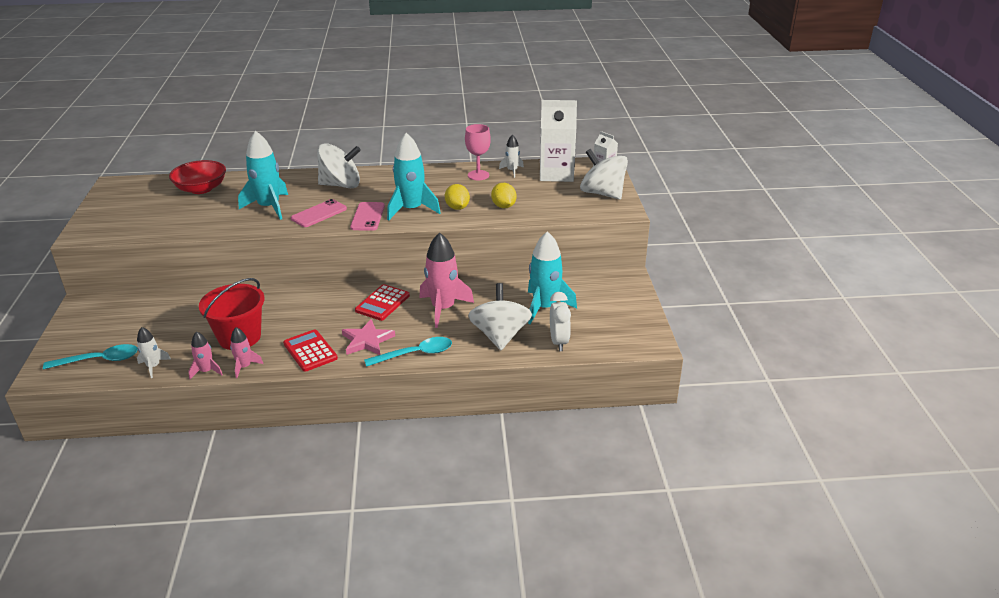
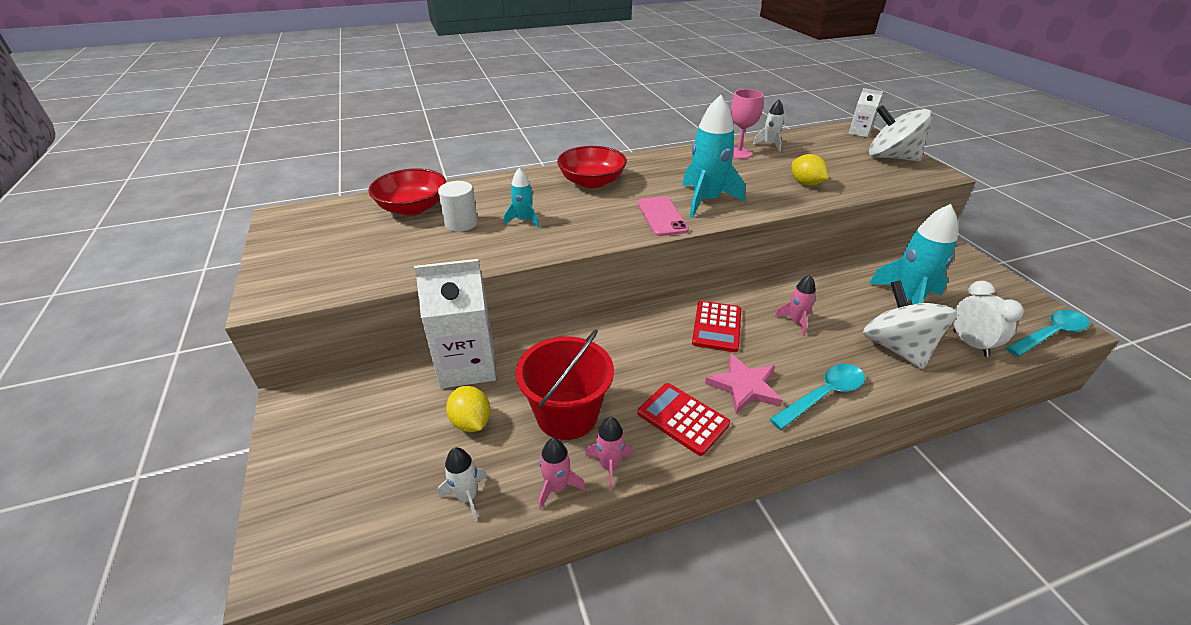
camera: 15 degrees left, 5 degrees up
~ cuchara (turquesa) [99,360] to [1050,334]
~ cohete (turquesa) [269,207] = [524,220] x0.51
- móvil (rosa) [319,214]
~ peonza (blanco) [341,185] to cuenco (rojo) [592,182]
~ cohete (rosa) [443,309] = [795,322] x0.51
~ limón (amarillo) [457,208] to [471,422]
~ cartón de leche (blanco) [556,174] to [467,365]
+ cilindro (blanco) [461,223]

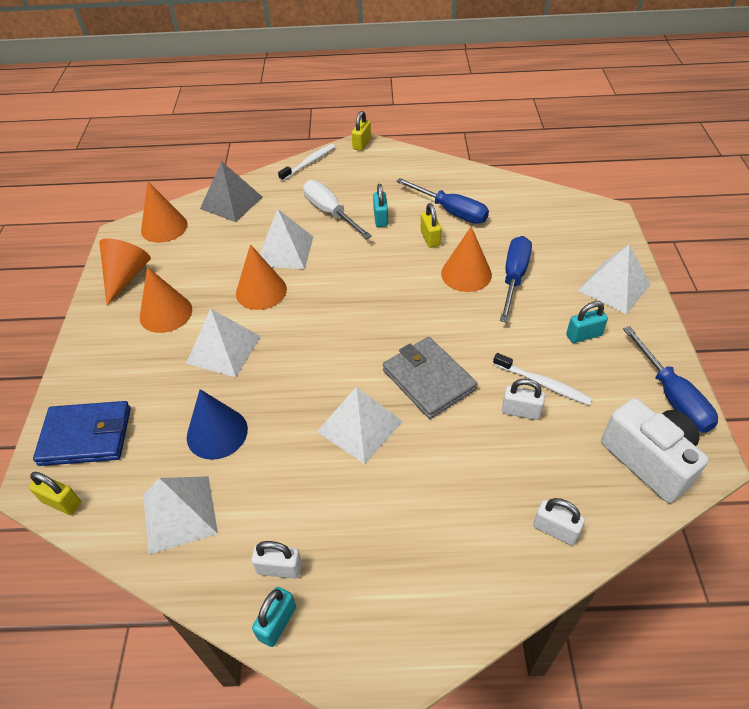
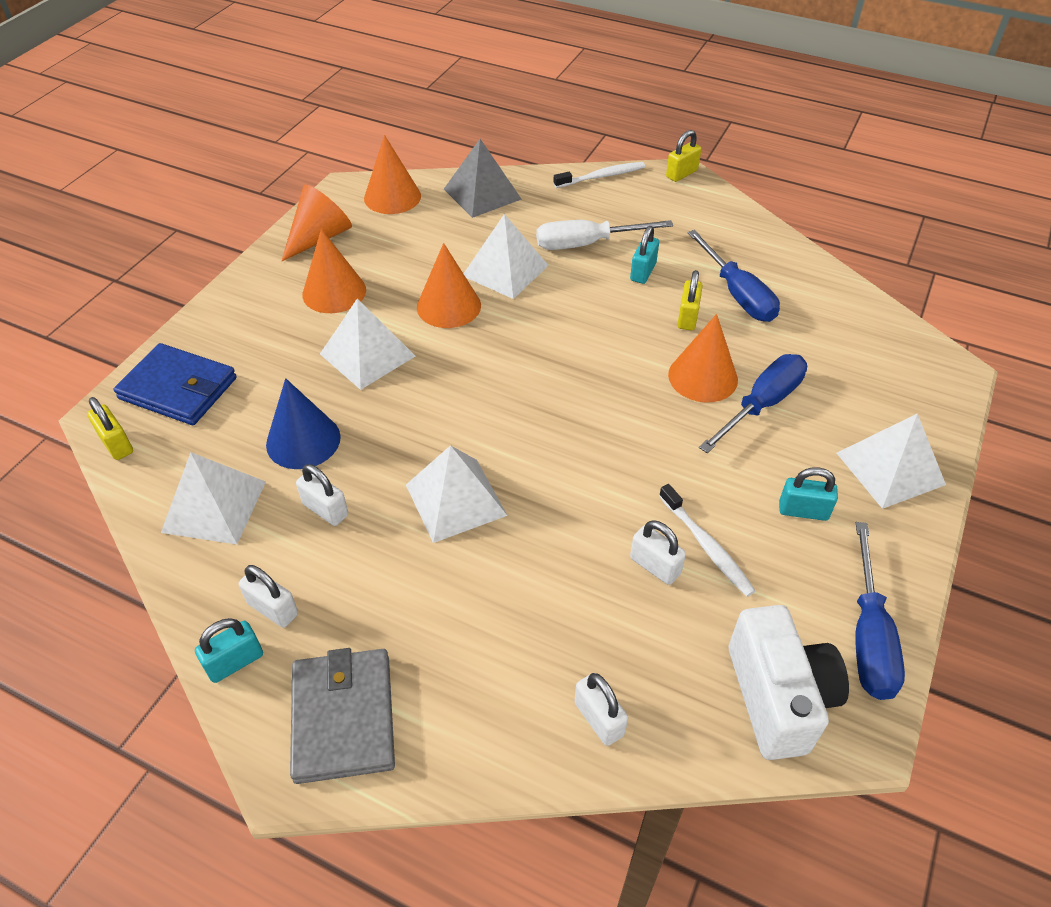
camera: 25 degrees right, 0 degrees up
~ destornillador (blanco) [330,213] = [586,244] 90 degrees counterclockwise
~ cartera (gris) [428,380] to [343,717]
+ candado (blanco) [325,509]

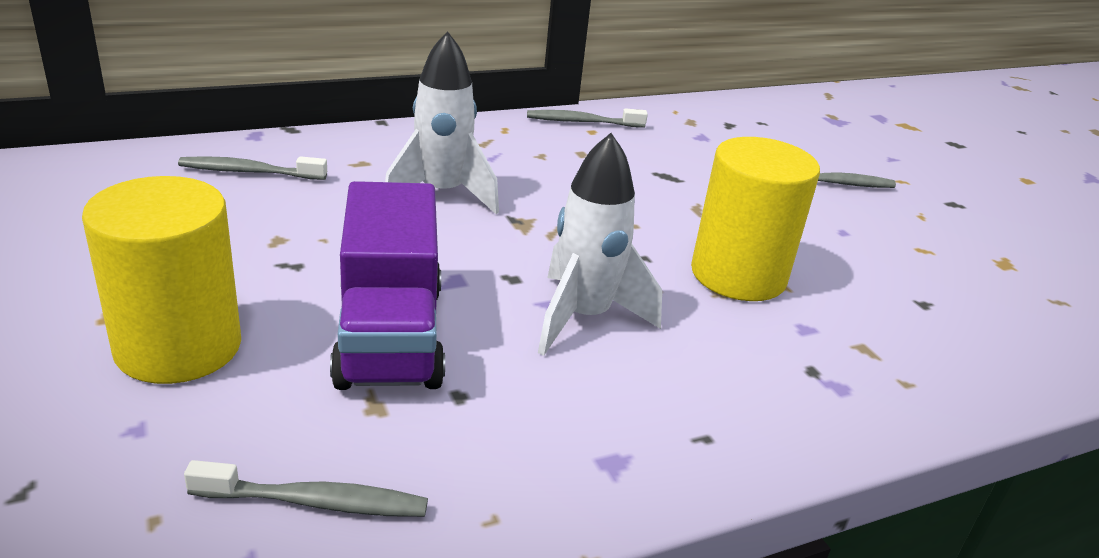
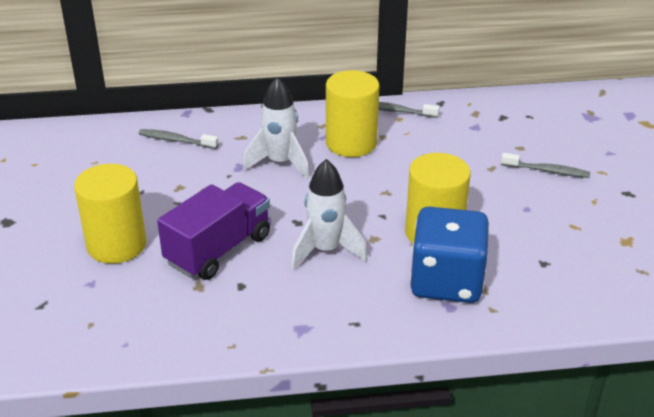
camera: 20 degrees right, 5 degrees up
- cepillo de dientes (gris) [316,502]
~ camión (morado) [390,335] = [218,249] 150 degrees counterclockwise
+ cilindro (amarillo) [351,143]
+ dado (azul) [446,281]

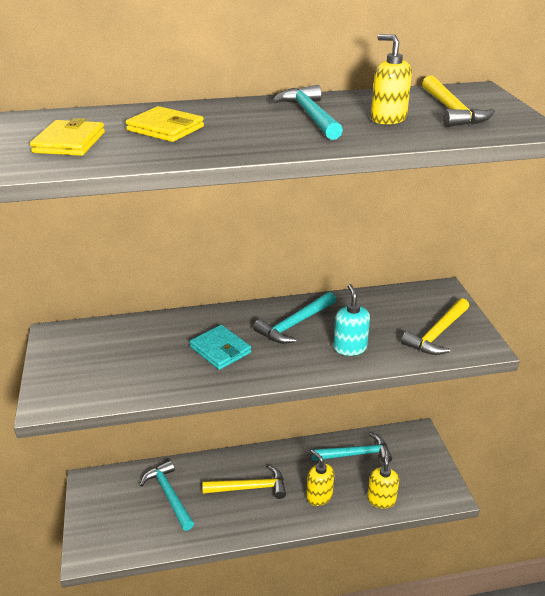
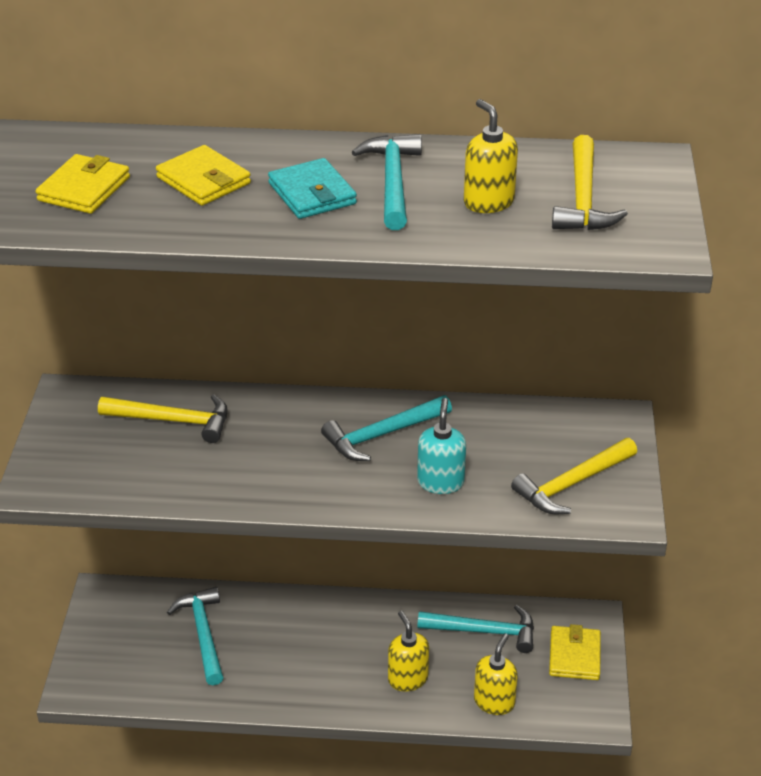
camera: 15 degrees right, 5 degrees up
~ cartera (turquesa) [220,350] to [312,194]
~ martillo (amarillo) [250,488] to [173,421]
+ cartera (amarillo) [574,656]

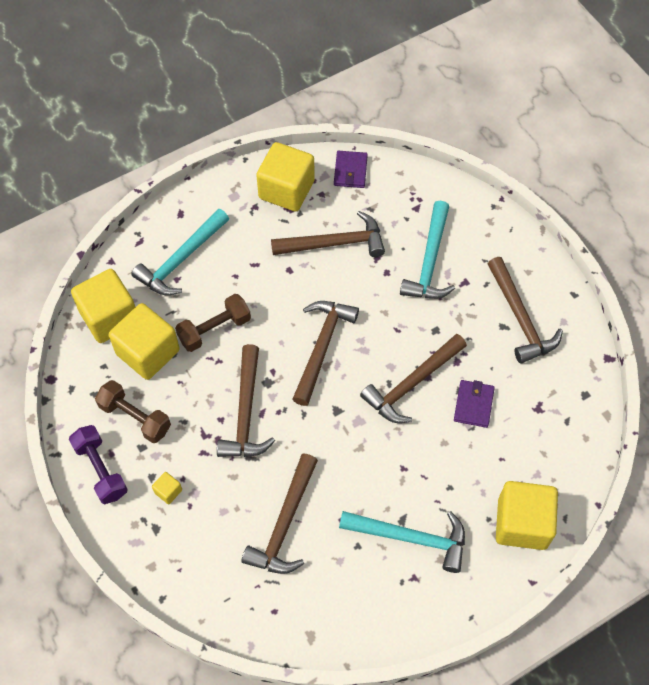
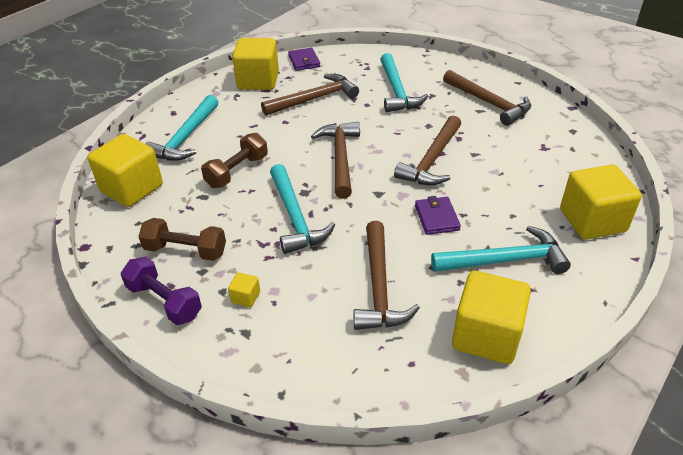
camera: 20 degrees left, 20 degrees down
~ cubo (amarillo) [148,352] to [486,335]
~ martillo (marrón) [245,413] to martillo (turquesa) [295,218]
~ cartera (morado) [473,405] to [437,218]

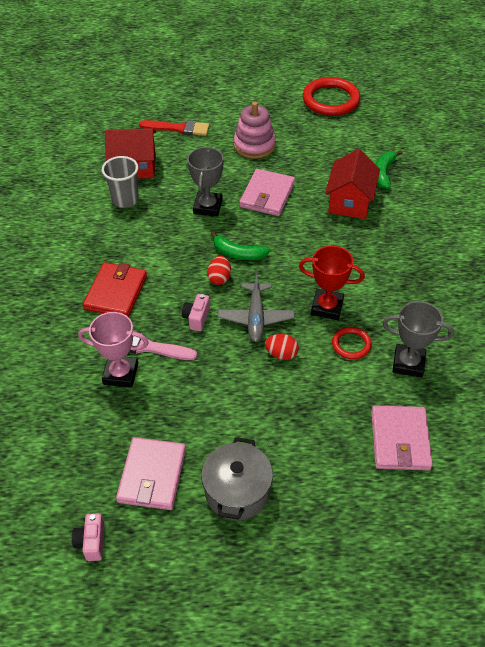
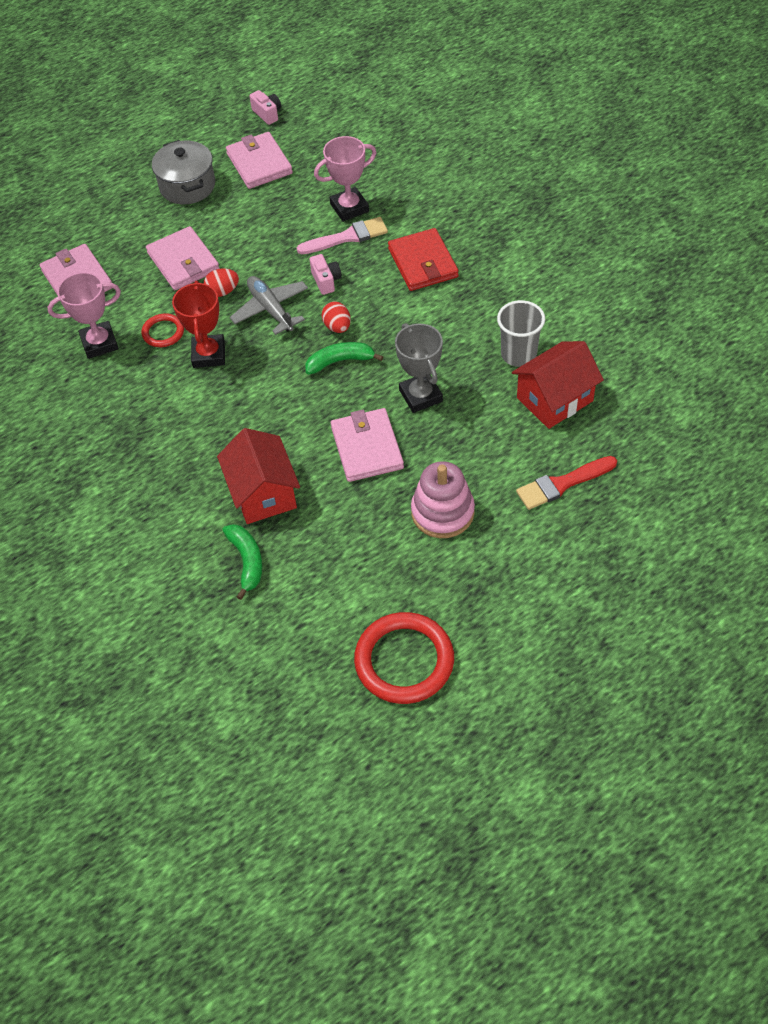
camera: 150 degrees right, 5 degrees up
~ trofeo (rojo) [327,307] = [208,354] 75 degrees counterclockwise
~ trofeo (gris) [408,363] to trofeo (rosa) [99,343]
+ cartera (rosa) [183,261]

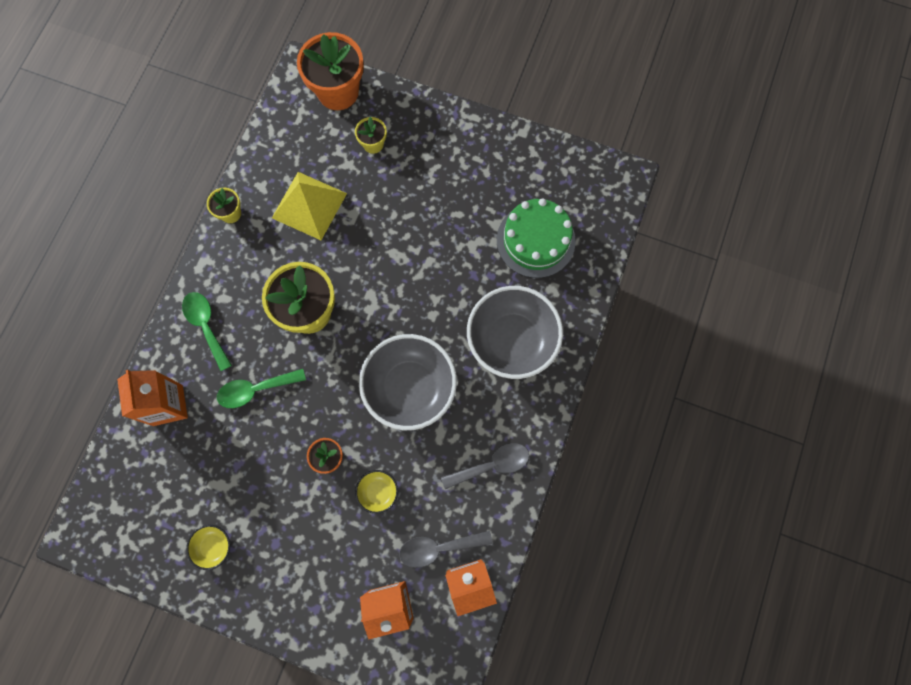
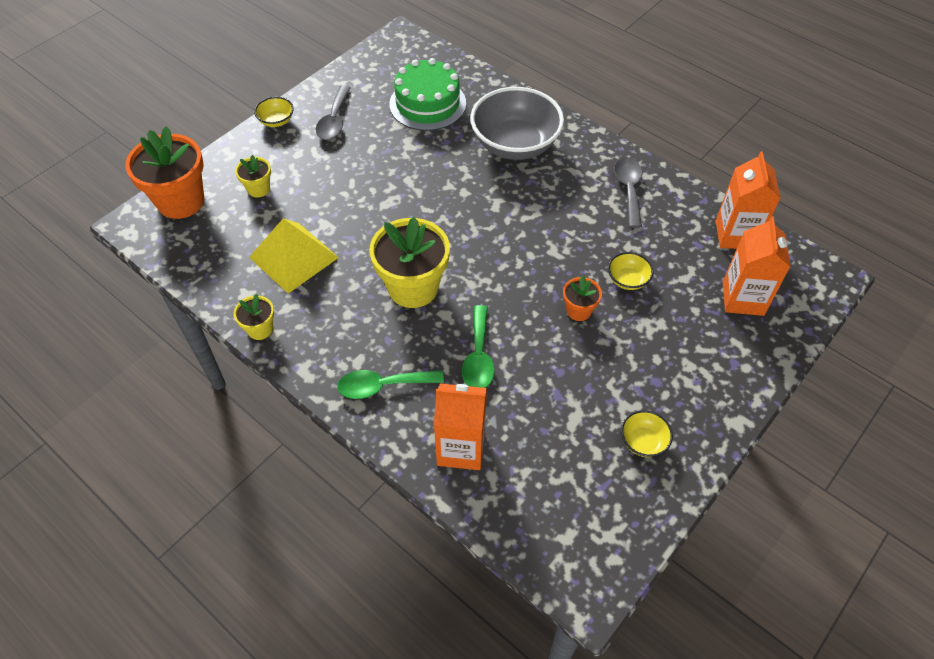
camera: 70 degrees left, 20 degrees down
- cuenco (gris) [410,388]
~ cuchara (gris) [438,548] to [334,120]
+ cuenco (amarillo) [276,121]

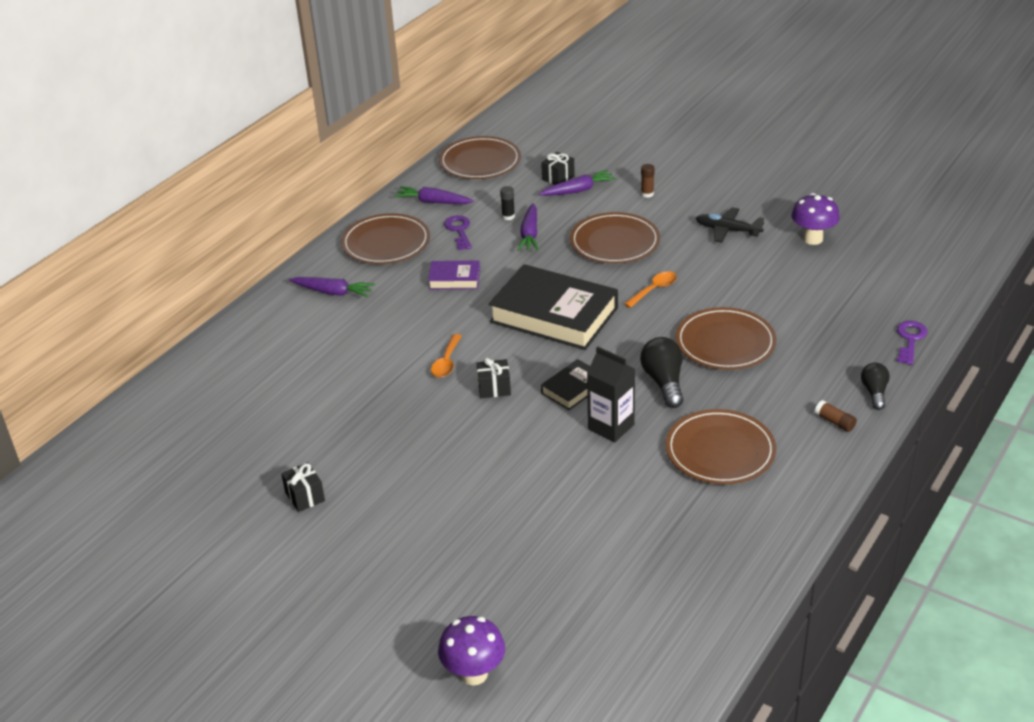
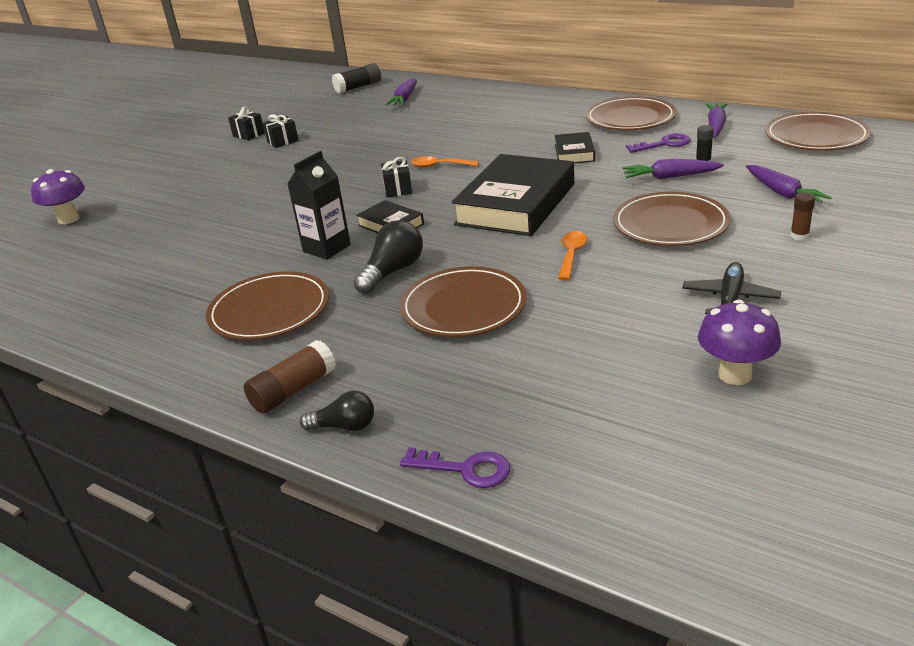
camera: 90 degrees right, 5 degrees down
~ zanahoria (morado) [333,292] to [404,99]
~ libro (morado) [454,279] to libro (negro) [574,153]
~ regalo (negro) [558,178] to [249,134]
~ cuchara (naranja) [654,290] = [571,255] 120 degrees counterclockwise
~ bombilla (negro) [664,382] = [393,272] 45 degrees counterclockwise
~ barra de pegamento (marrón) [834,422] = [293,390] x1.68
+ barra de pegamento (negro) [358,87]

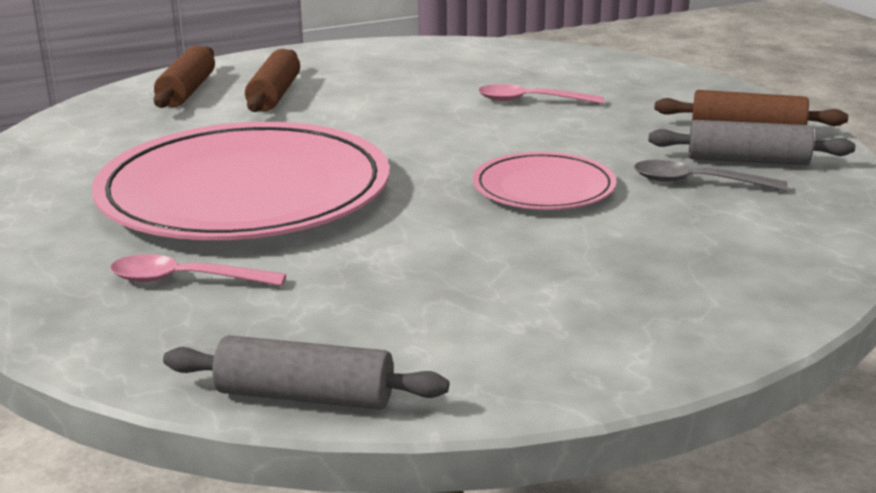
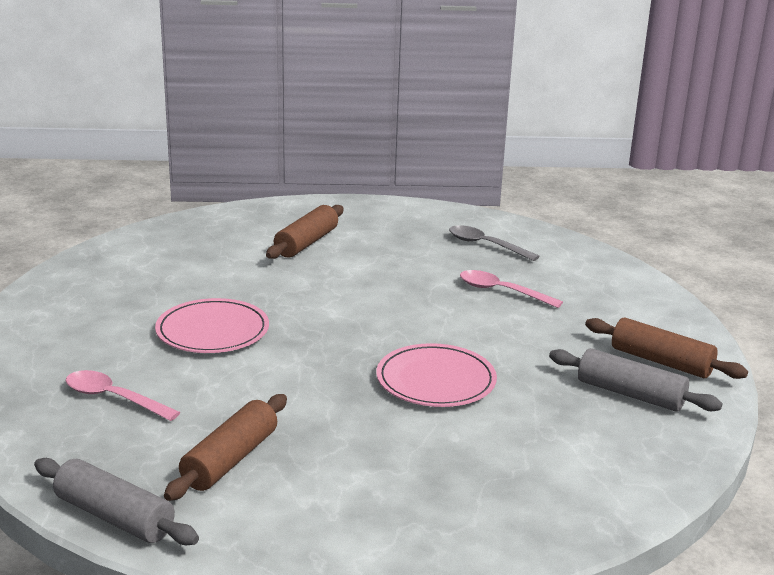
camera: 20 degrees right, 0 degrees up
~ plato (rosa) [244,192] = [212,331] x0.49
~ rodillo (marrón) [187,91] to [230,460]
~ cuchara (gris) [697,182] to [486,245]

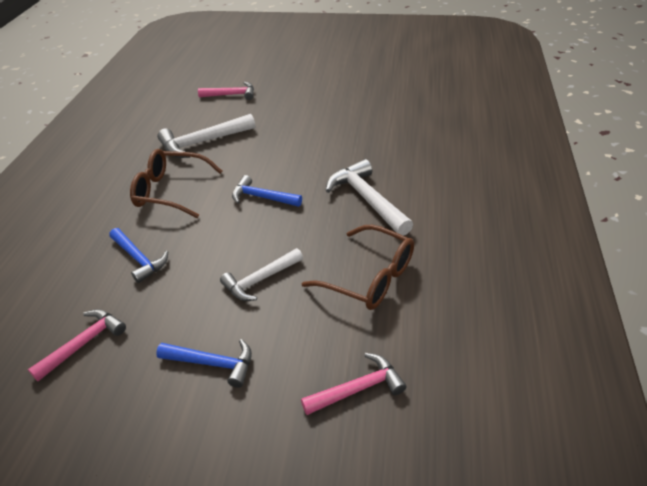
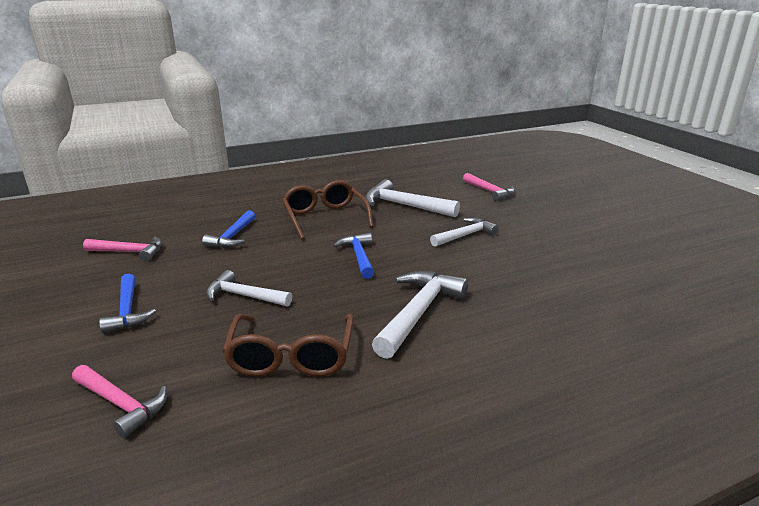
camera: 55 degrees right, 15 degrees down
+ martillo (blanco) [465,235]

